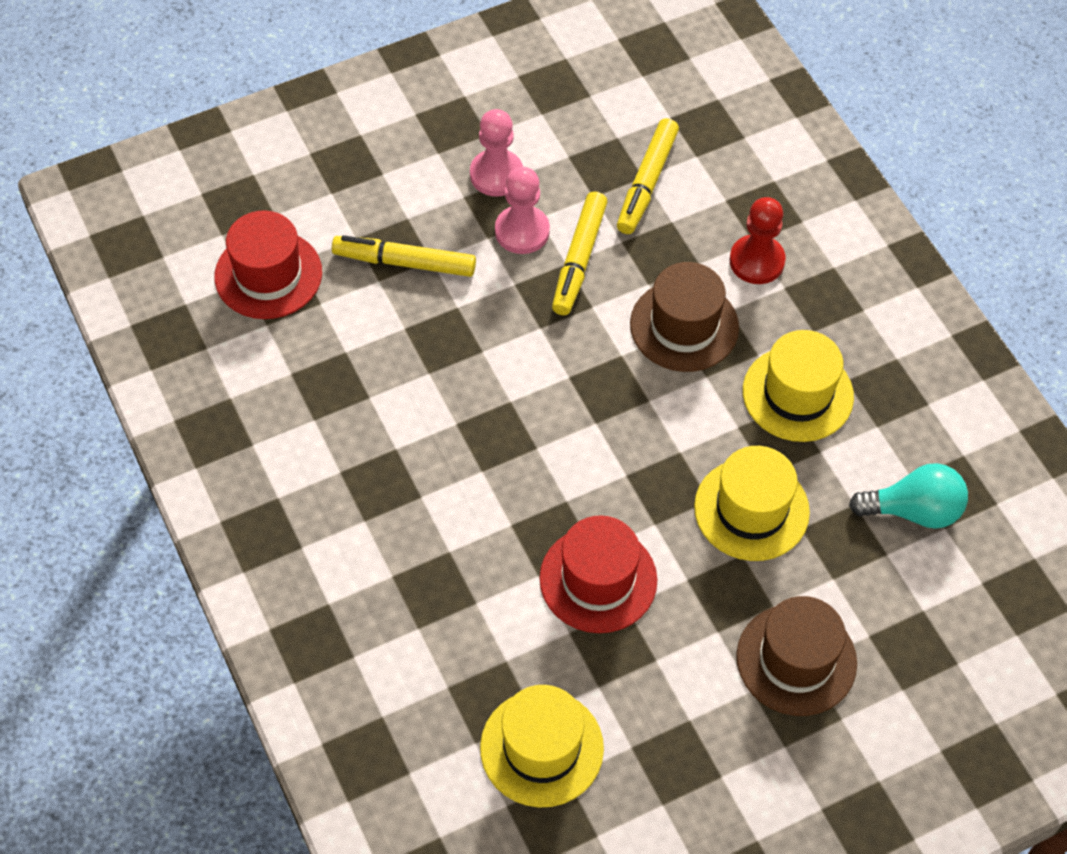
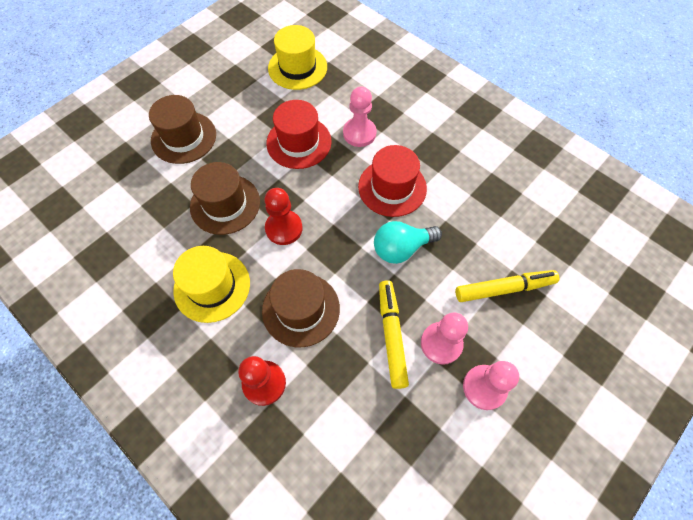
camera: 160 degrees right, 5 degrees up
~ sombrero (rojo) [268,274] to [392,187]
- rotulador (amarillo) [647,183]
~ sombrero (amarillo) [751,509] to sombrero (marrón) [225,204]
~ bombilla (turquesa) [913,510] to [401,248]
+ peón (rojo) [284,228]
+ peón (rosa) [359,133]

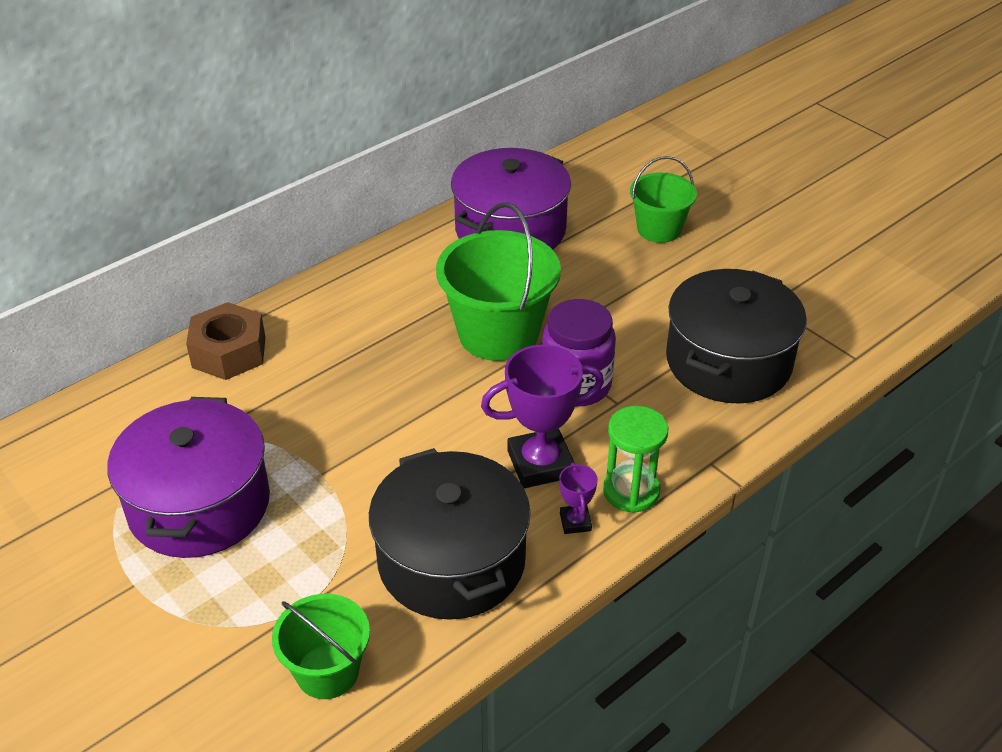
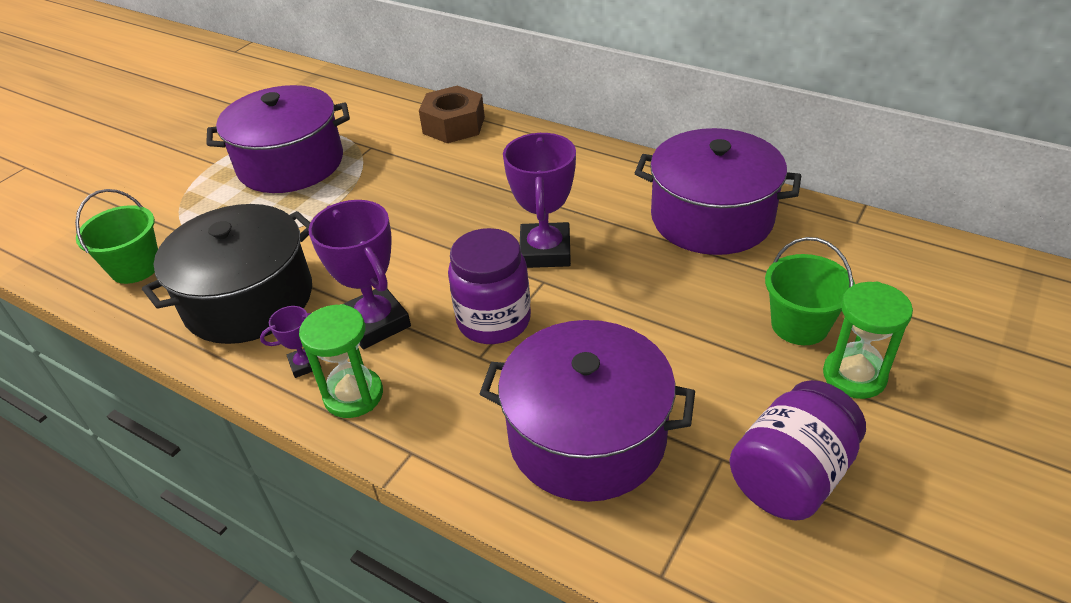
camera: 75 degrees right, 0 degrees up
~ balde (verde) [498,334] to trofeo (morado) [545,251]
~ olla (negro) [728,362] to olla (morado) [587,436]
+ tarro (morado) [790,476]
+ reloj de arena (verde) [854,376]

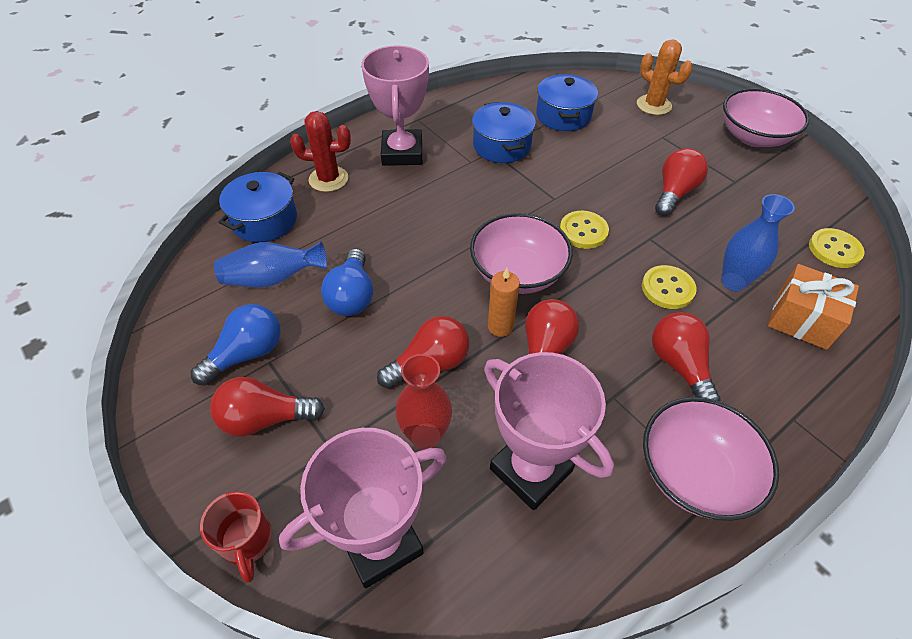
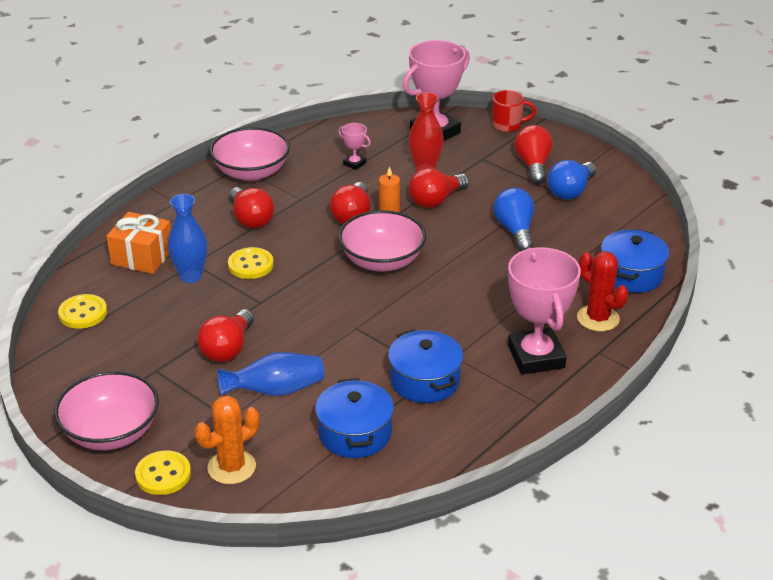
camera: 170 degrees right, 15 degrees down
~ taza (rojo) [247,541] = [508,125] 120 degrees clockwise
~ bombilla (rojo) [265,418] = [533,165] 75 degrees counterclockwise
~ florero (azul) [272,279] to [276,390]
~ cactus (rojo) [328,179] = [598,318] 60 degrees clockwise
~ trofeo (rosa) [531,469] = [354,163] x0.44
~ botón (amarillo) [583,231] to [163,474]
~ cactus (naranja) [653,105] = [231,467] 75 degrees counterclockwise

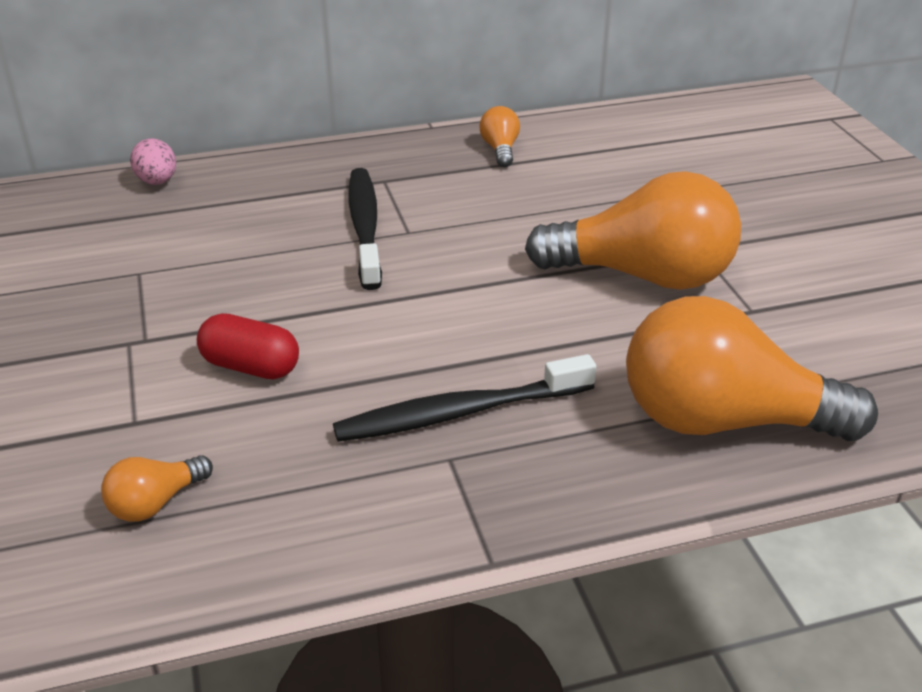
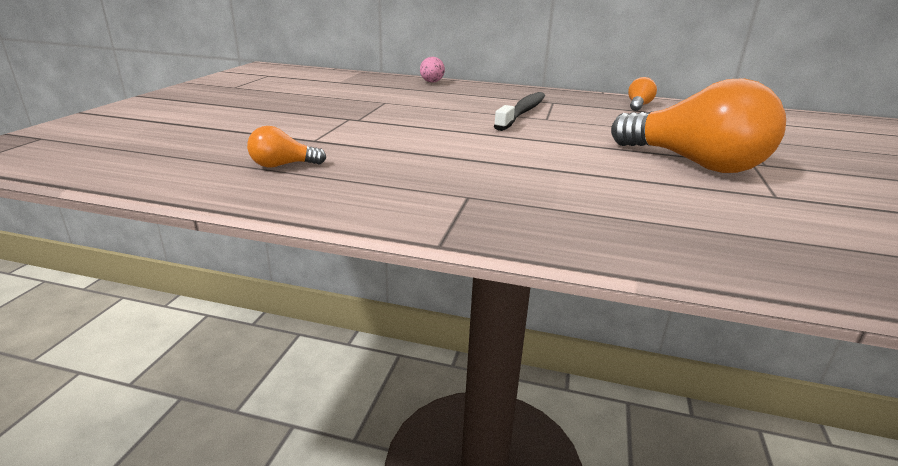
camera: 30 degrees right, 10 degrees down
- cápsula (rojo) [251,367]
- cepillo de dientes (negro) [460,413]
- bombilla (naranja) [723,421]

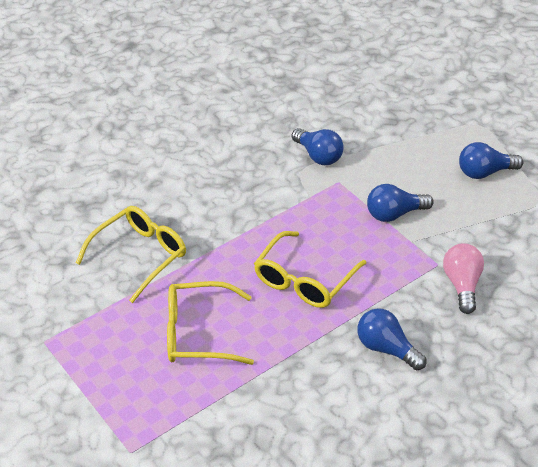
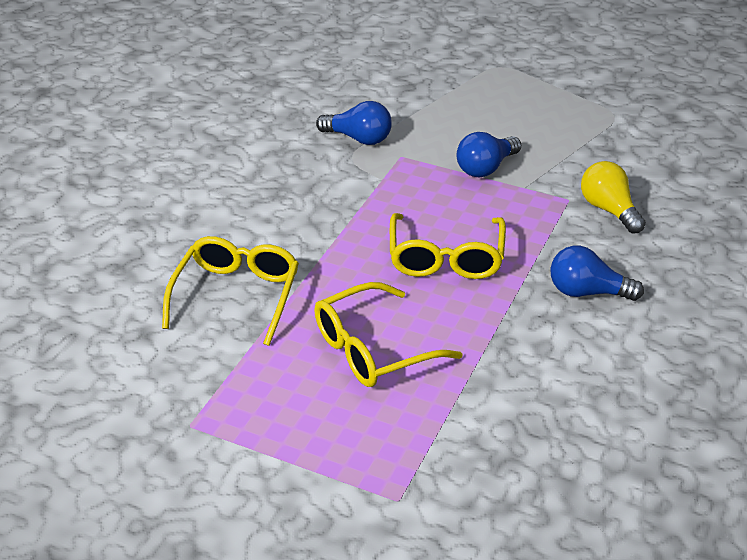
camera: 30 degrees left, 5 degrees down
~ bombilla (rosa) [462,285] to bombilla (amarillo) [609,210]
- bombilla (azul) [485,172]

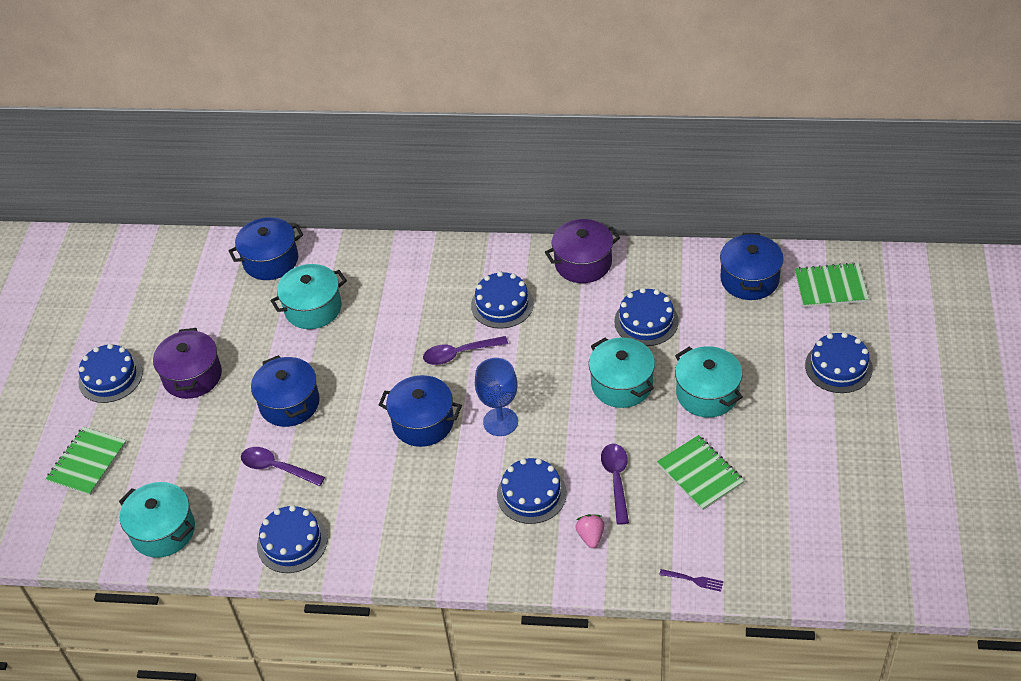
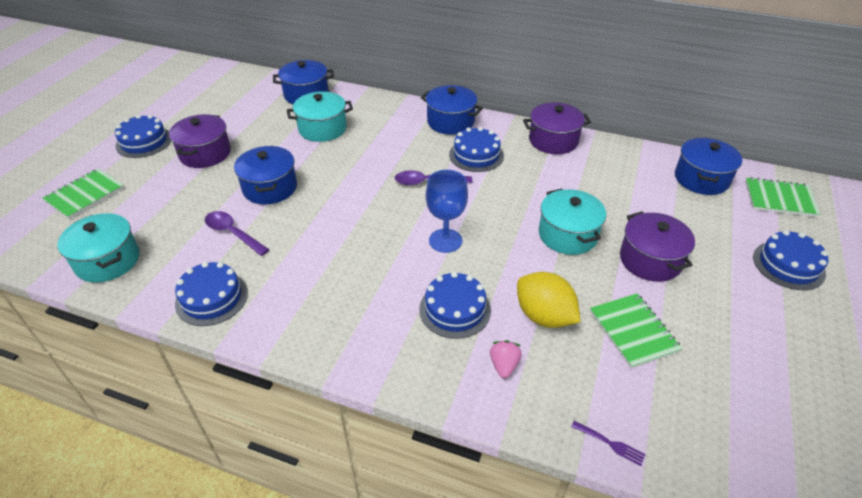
camera: 10 degrees right, 5 degrees down
~ olla (azul) [423,422] to [450,122]
~ cuchara (morado) [616,480] to limón (amarillo) [544,316]
- tarta (azul) [646,321]
~ olla (turquesa) [707,394] to olla (morado) [650,260]

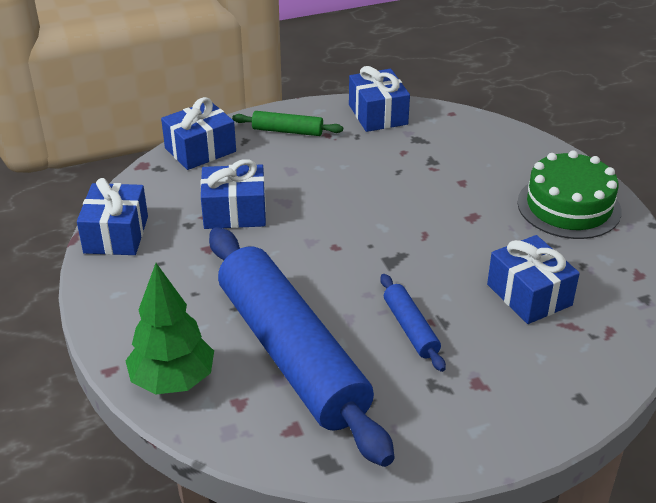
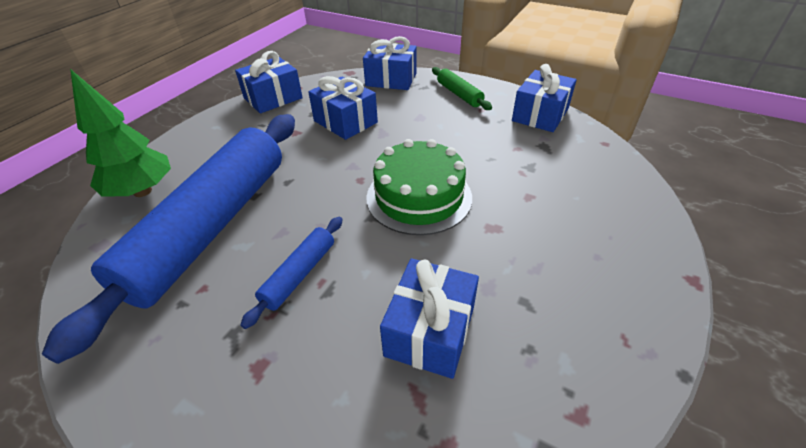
camera: 50 degrees right, 5 degrees up
~ tarta (verde) [569,206] to [419,197]

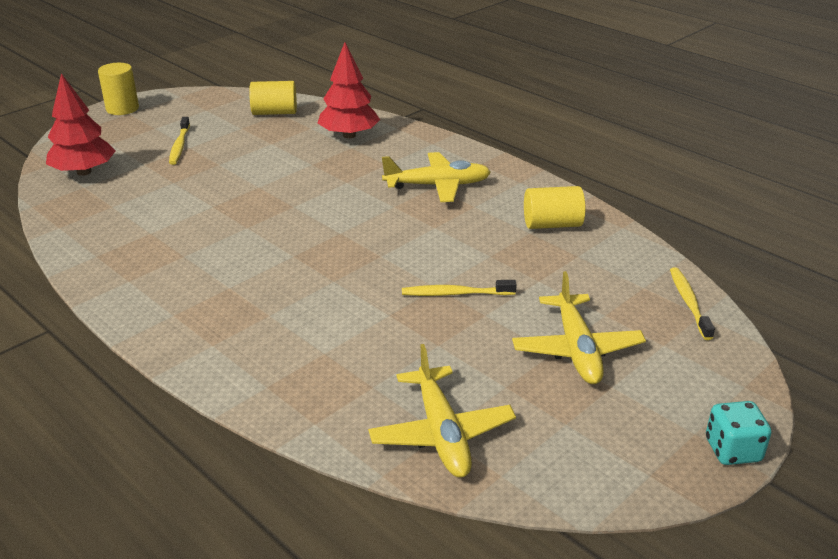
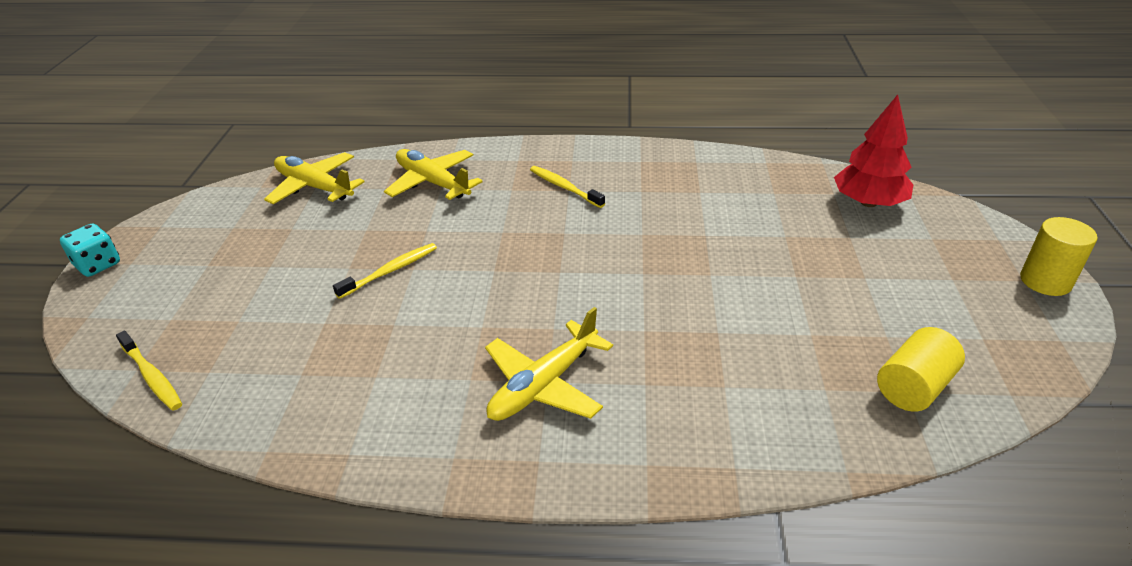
camera: 140 degrees right, 5 degrees up
~ cepillo de dientes (amarillo) [179,146] to [564,187]
- árbol (rojo) [349,135]
~ avión (amarillo) [577,349] to [432,182]
- cilindro (amarillo) [552,224]

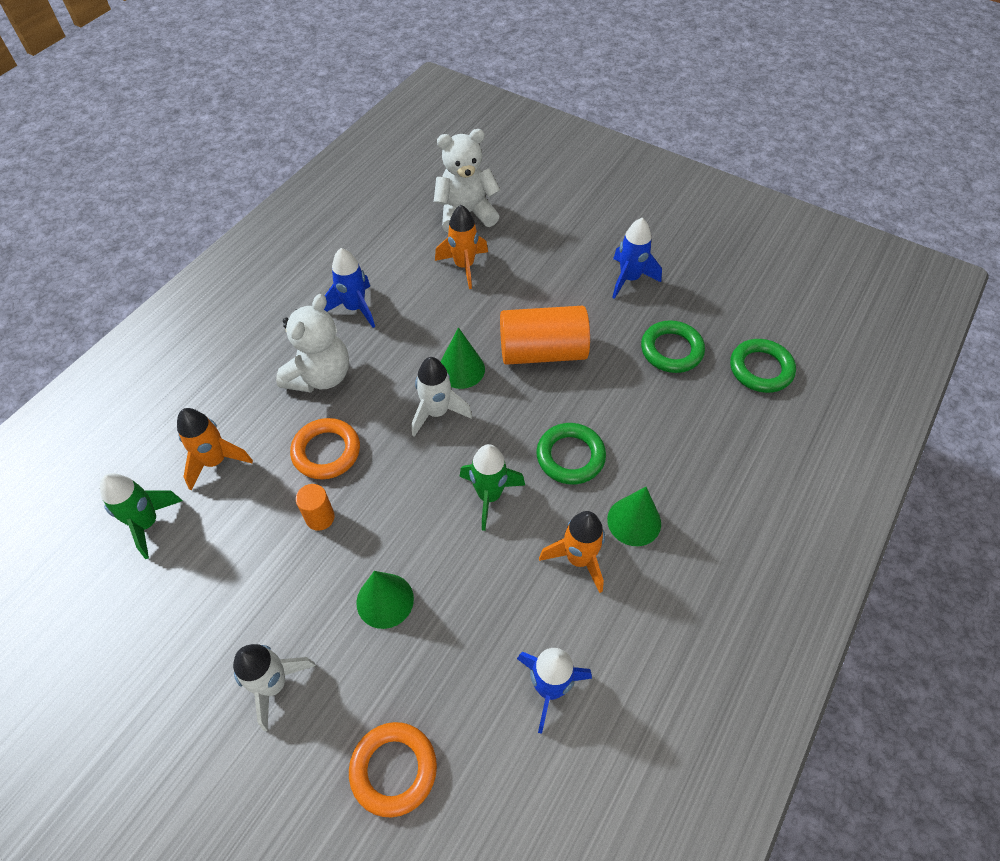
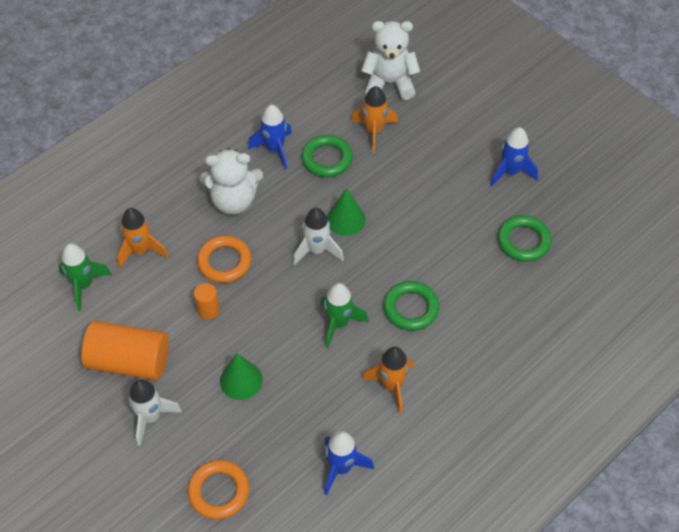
camera: 15 degrees right, 0 degrees up
~ osito (blanco) [320,376] = [233,200] 45 degrees clockwise
~ cilindro (naranja) [542,352] to [129,361]
- cono (verde) [634,521]
~ anillo (verde) [760,369] to [327,159]

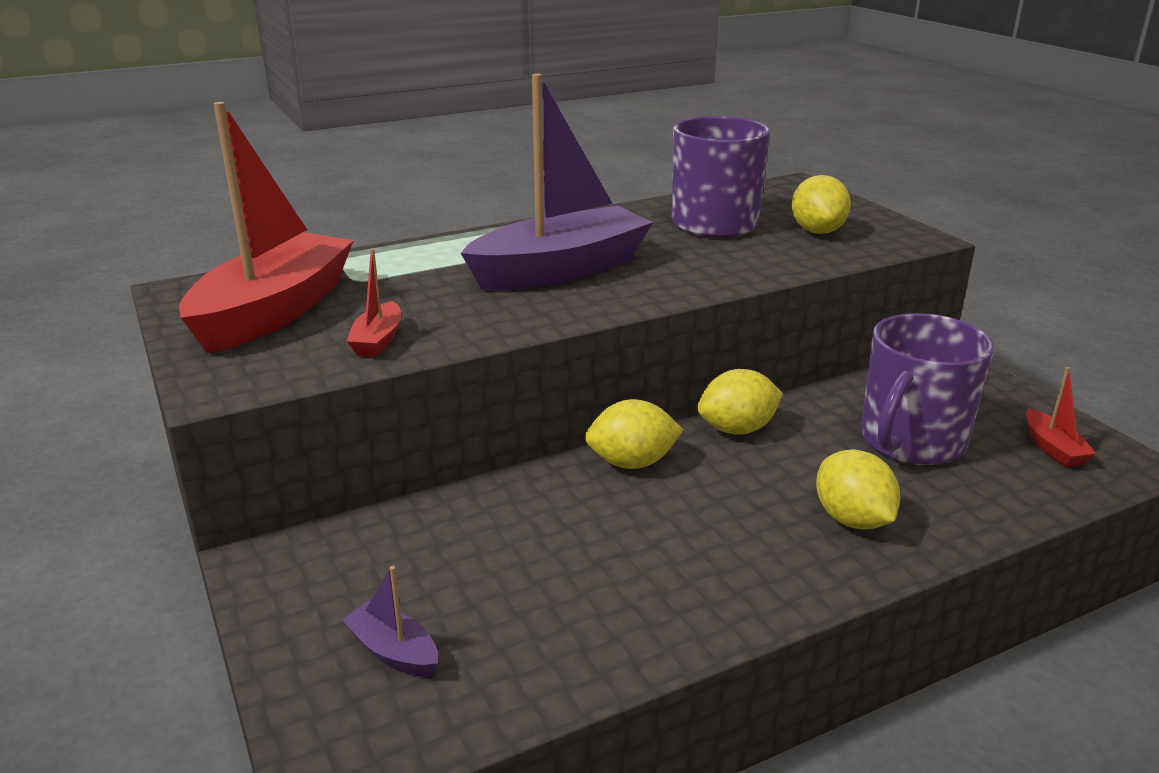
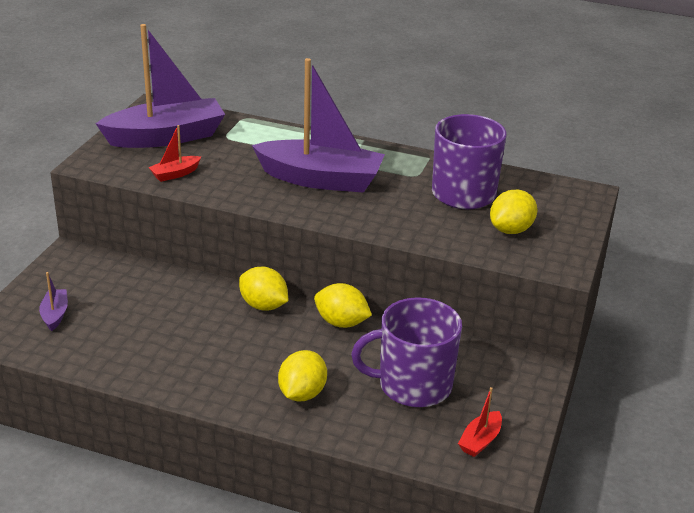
camera: 45 degrees right, 5 degrees up
~ barco (rojo) [274,312] to barco (morado) [166,137]

